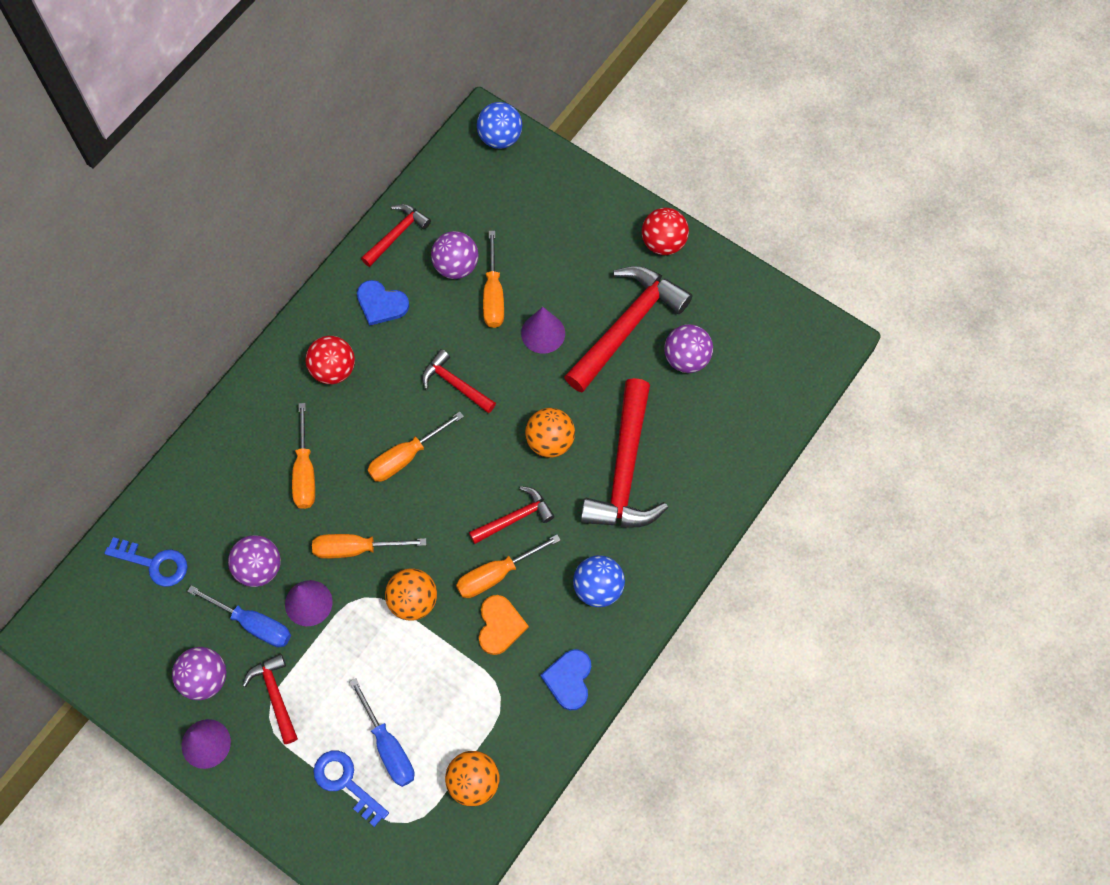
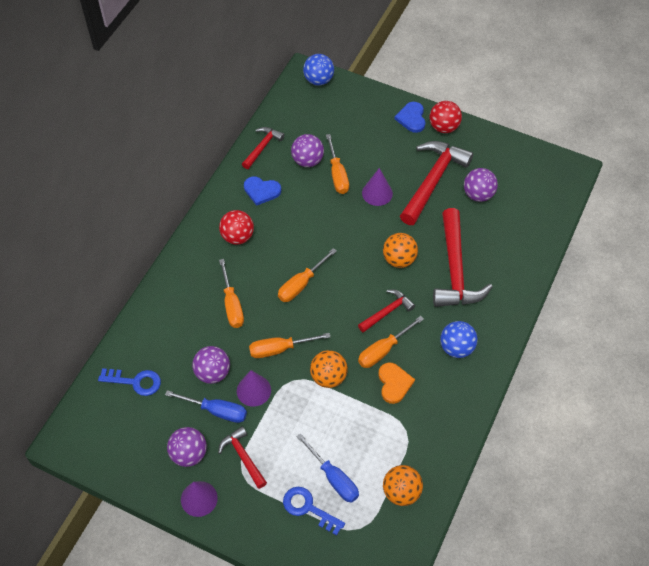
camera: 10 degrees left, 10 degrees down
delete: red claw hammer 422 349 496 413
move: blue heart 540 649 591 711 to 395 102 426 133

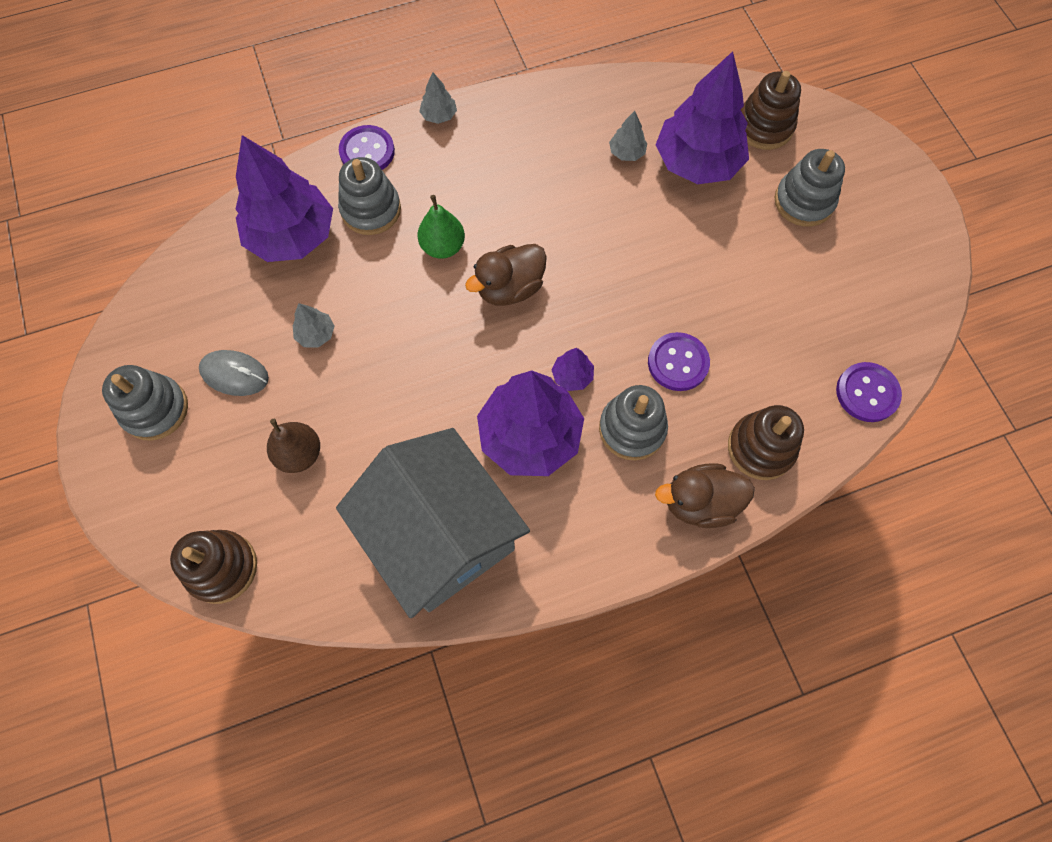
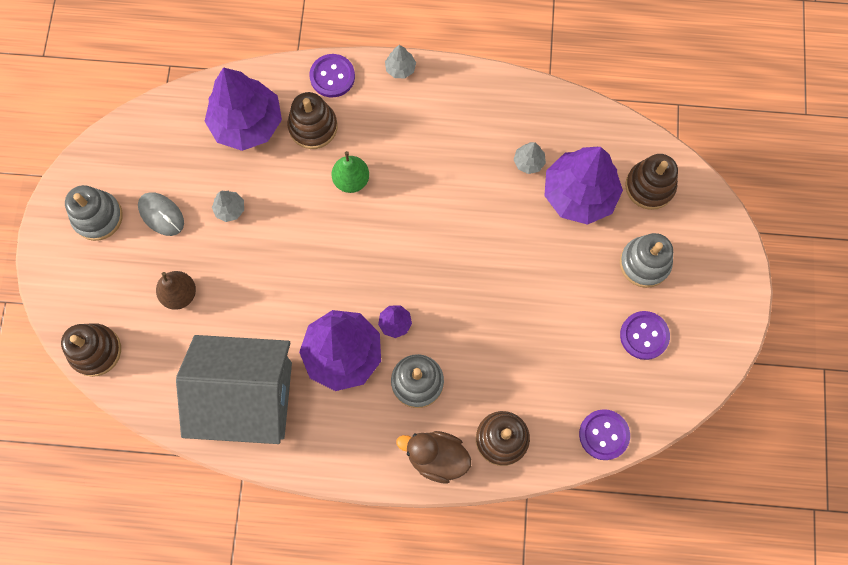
camera: 25 degrees right, 5 degrees up
delete: brown duck 465 244 547 306
move: royal purple shirt button 648 332 710 391 to 620 311 670 360
recolor: gray stacking toy 338 157 401 235 to brown stacking toy 287 92 337 149
rotate: gray cottage 336 428 530 618 = 176 335 292 444 75 degrees counterclockwise

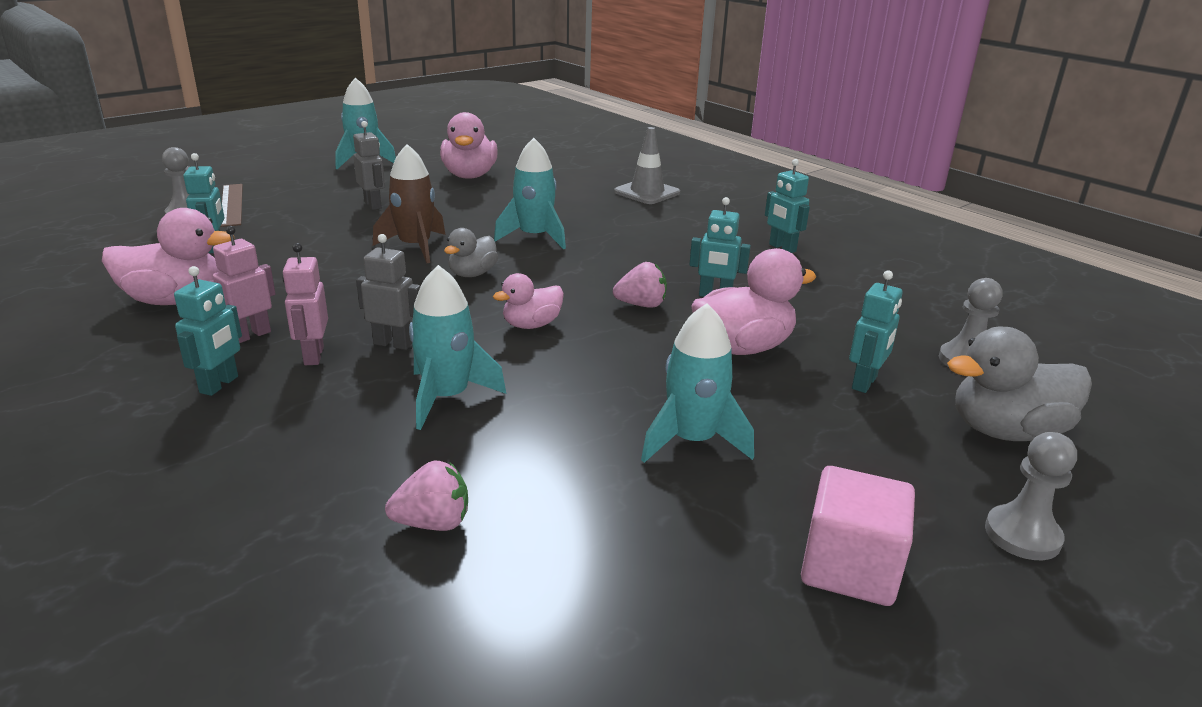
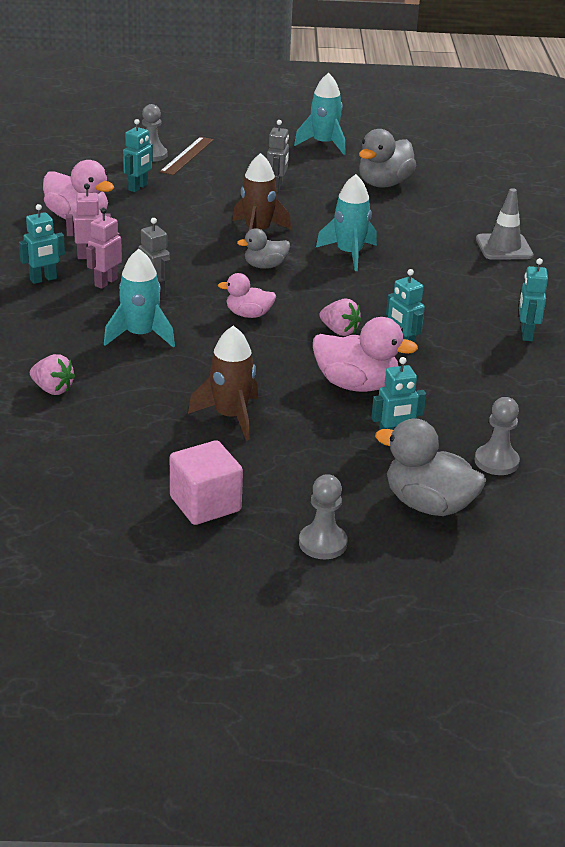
camera: 40 degrees right, 5 degrees up
recolor: rose-pink duck 440 112 498 179 to gray duck 359 129 416 188; teal toy rocket 641 304 754 463 to brown toy rocket 188 326 258 441

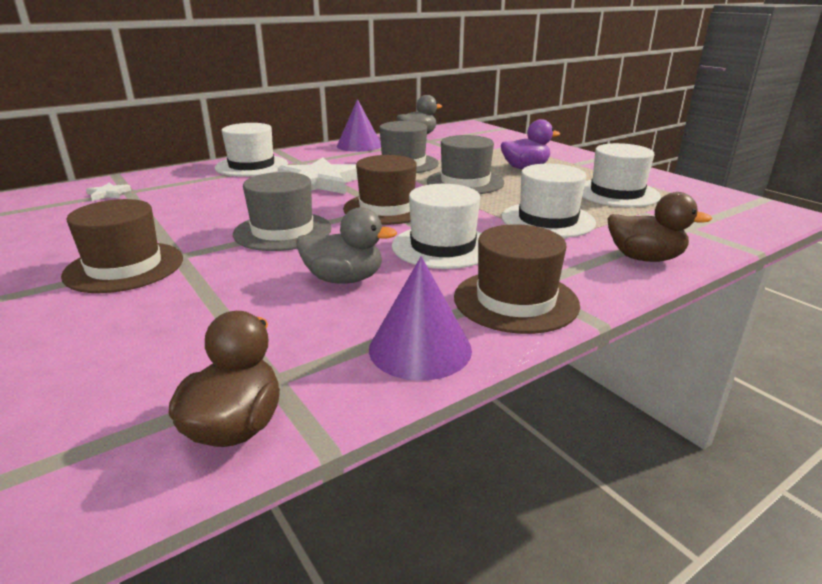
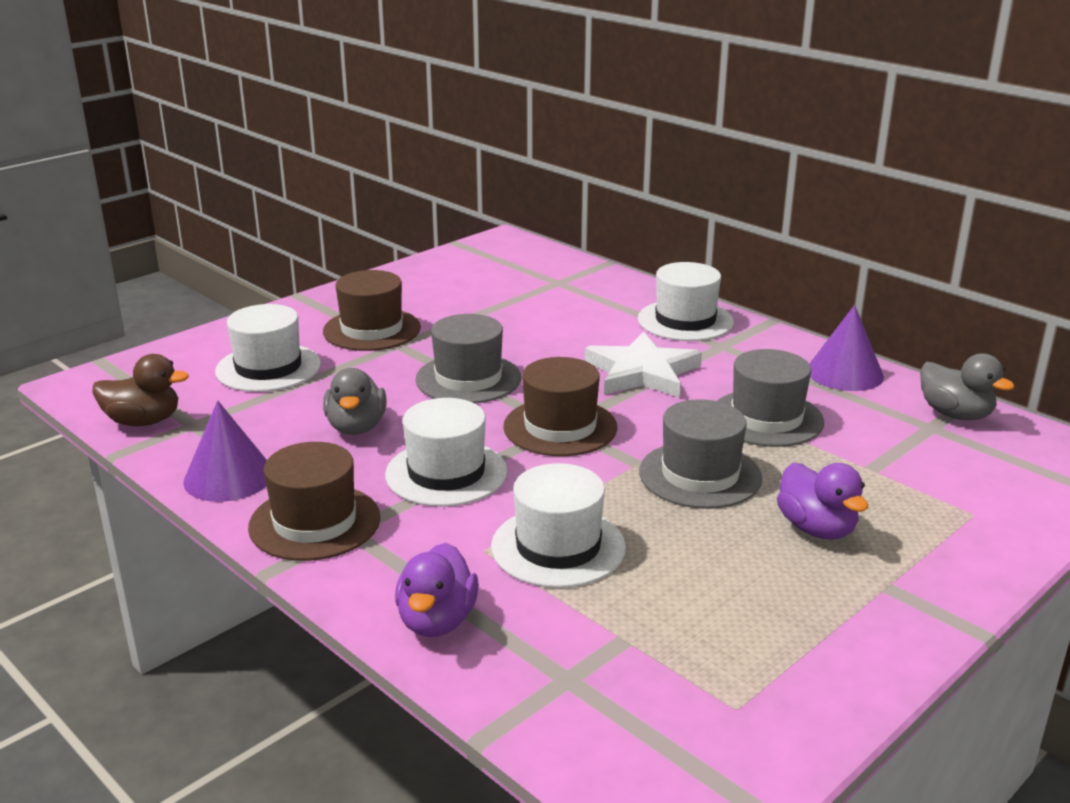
camera: 80 degrees right, 0 degrees up
delete: white star 86 182 131 201
move: white top hat 582 143 661 207 to 215 304 321 392
recolor: brown duck 607 192 712 262 to royal purple duck 395 543 479 637

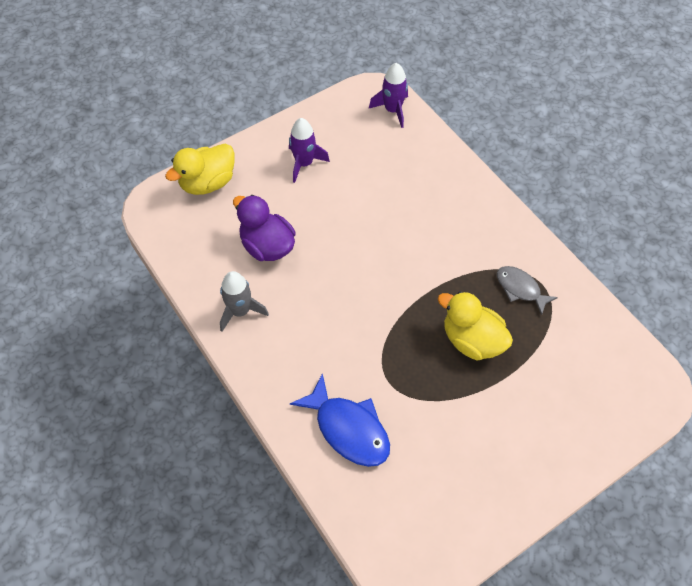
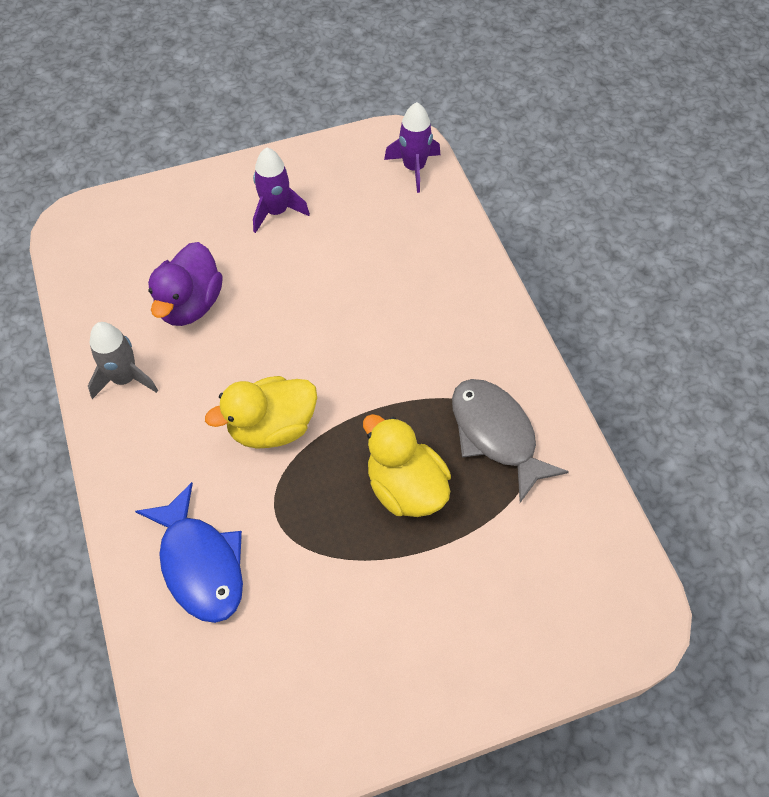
camera: 15 degrees right, 0 degrees up
move: bright yellow duck 165 144 235 195 to 205 376 317 449
rotate: royal purple duck 233 195 296 261 = 148 242 223 326 135 degrees counterclockwise
resize: gray toy fish 497 266 558 315 = 452 379 569 503 x1.59

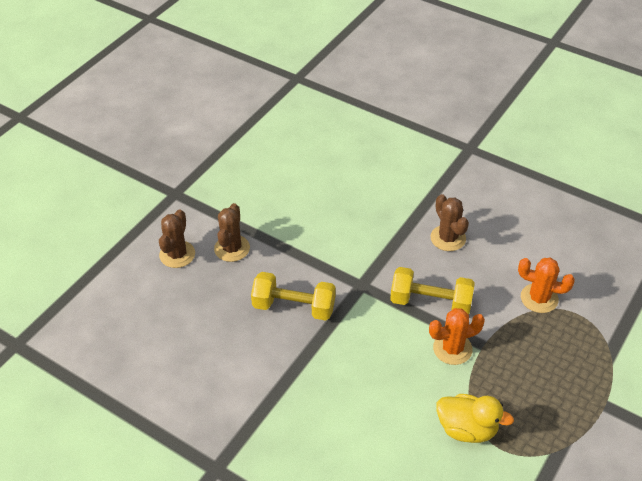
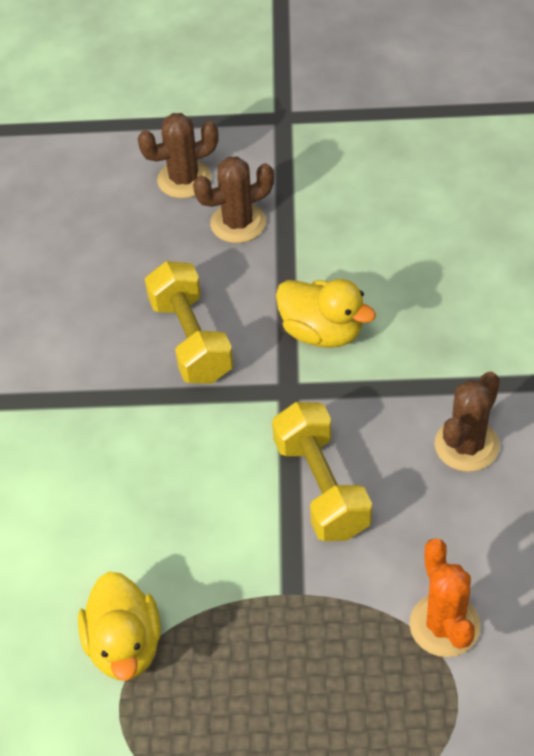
camera: 60 degrees right, 5 degrees up
delete: orange-coloured prickly plant 429 308 485 365
insert: bright yellow duck 276 279 376 348

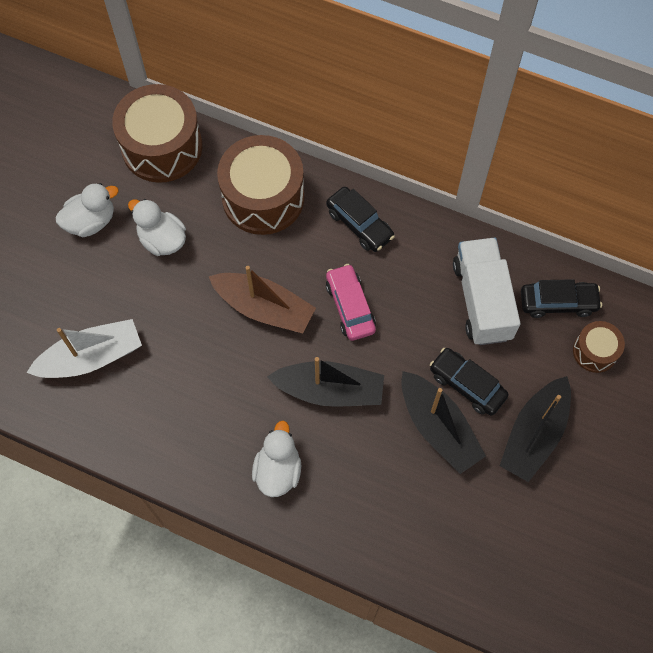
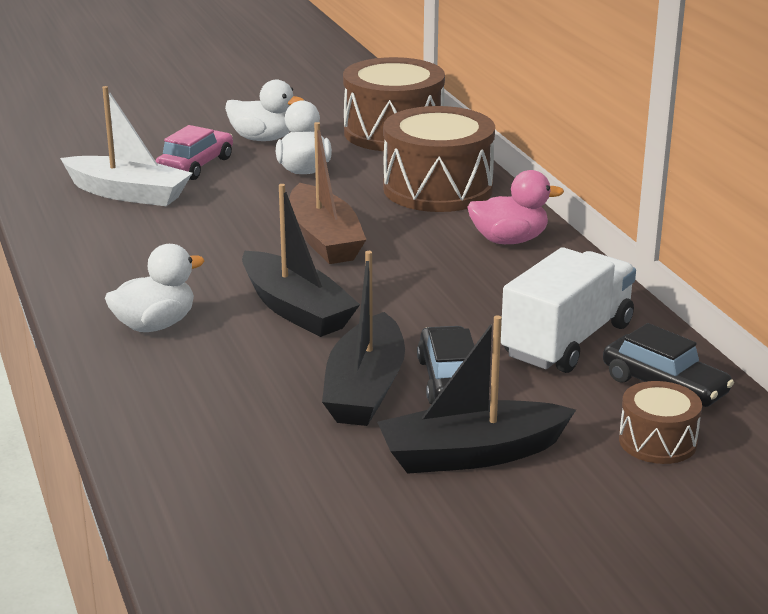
camera: 45 degrees right, 40 degrees down
move: rose-pink toy car 326 264 376 341 to 156 125 233 180
replace: ebony toy car 326 187 395 252 to rose-pink duck 467 170 564 244

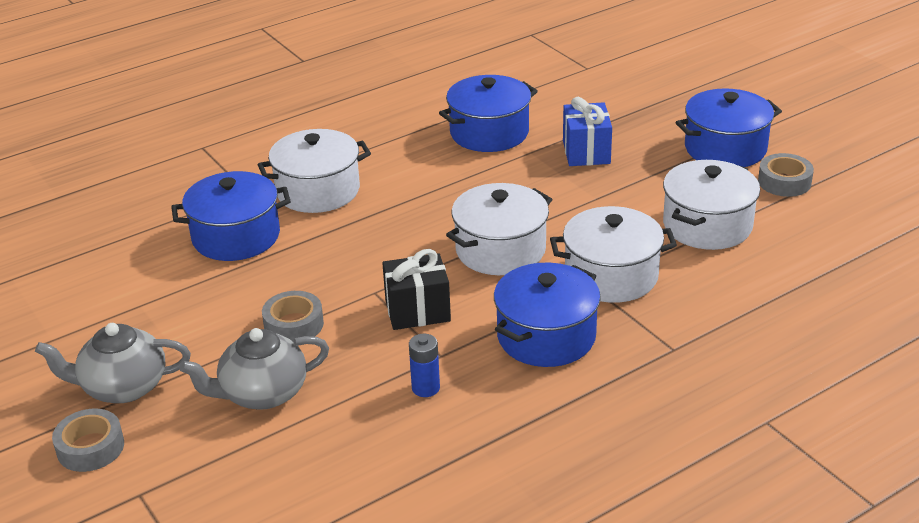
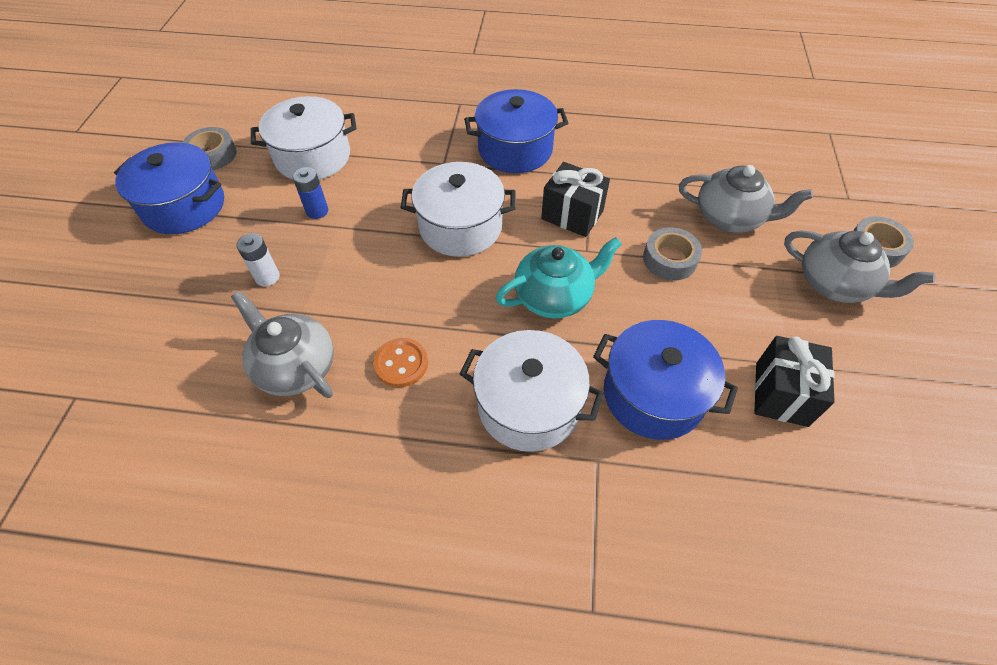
camera: 140 degrees left, 20 degrees up
delete: white cooking pot 550 206 677 303
insert: teal teapot 495 237 622 319; ebony wrapped gift 754 336 835 427; orange-coloured shirt button 373 338 428 387
move: blue battery 409 334 440 397 to 293 167 328 219
replace: blue cooking pot 439 75 538 152 to gray teapot 231 291 334 398; blue wrapped gift 563 97 612 166 to white battery 237 233 280 286

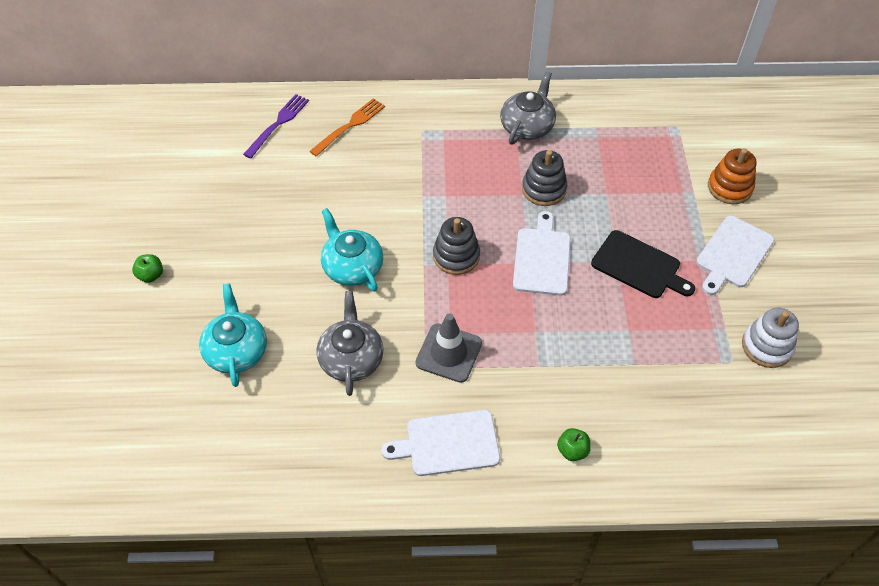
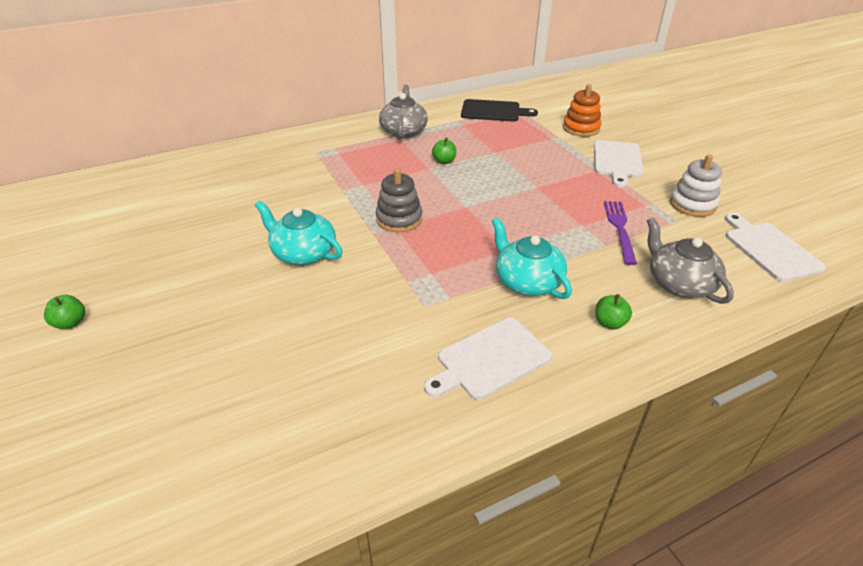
camera: 25 degrees left, 15 degrees down
delete: orange-coloured fork 309 98 385 156; gray road cone 416 313 482 383
move: royal purple fork 243 94 309 158 to 604 201 637 265; white chopping board 513 211 571 296 to 725 213 826 282; ebony chopping board 591 230 695 298 to 461 99 538 122; teal teapot 199 284 267 387 to 492 217 572 299; gray teapot 316 291 384 396 to 647 217 734 304
replace: gray stacking toy 522 150 567 206 to green toy apple 432 138 456 164

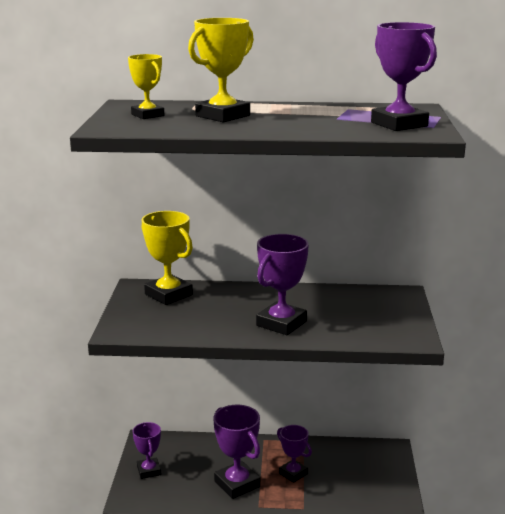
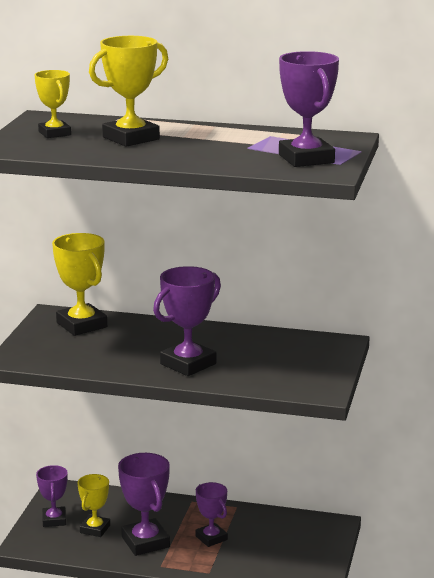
camera: 10 degrees right, 0 degrees up
insert: bright yellow prize cup 78 474 110 537

